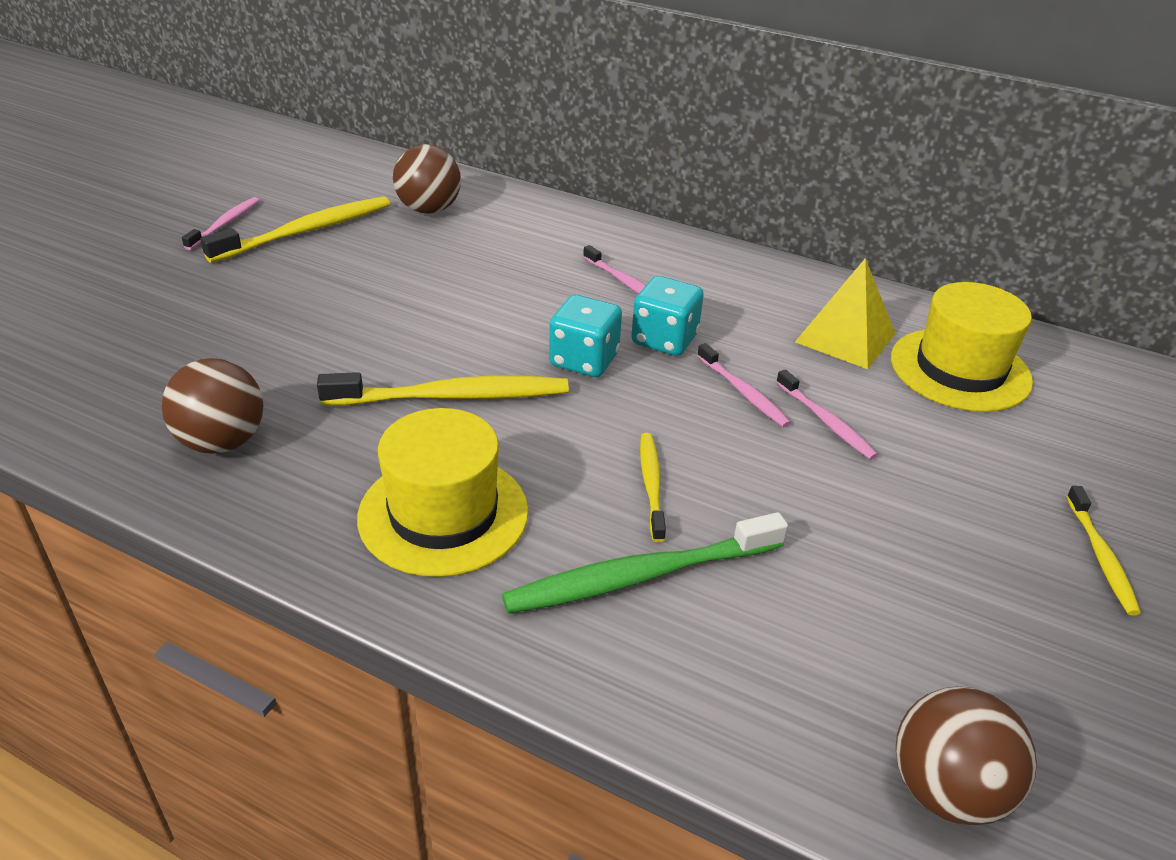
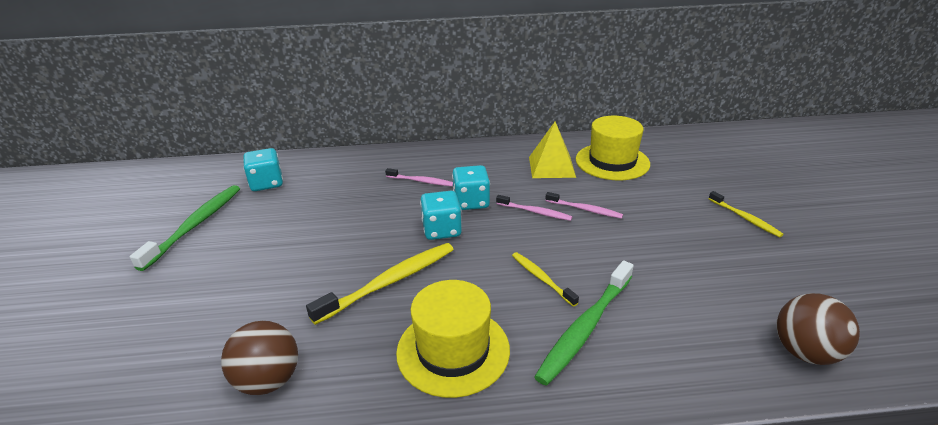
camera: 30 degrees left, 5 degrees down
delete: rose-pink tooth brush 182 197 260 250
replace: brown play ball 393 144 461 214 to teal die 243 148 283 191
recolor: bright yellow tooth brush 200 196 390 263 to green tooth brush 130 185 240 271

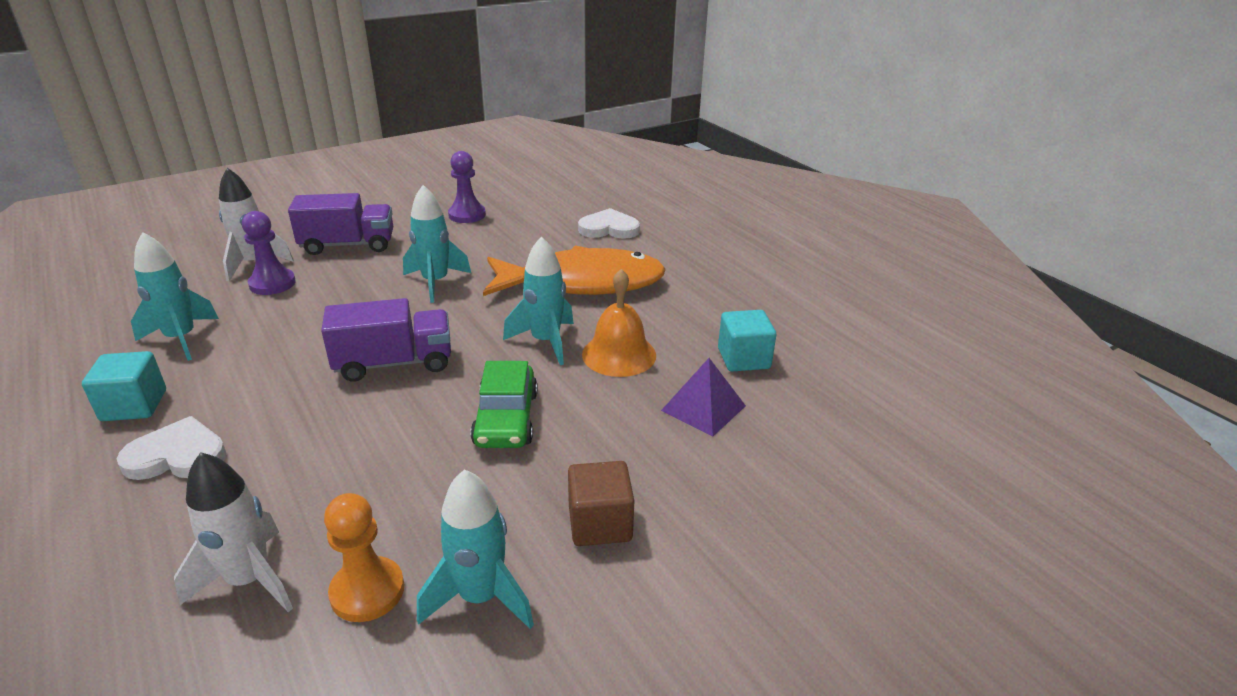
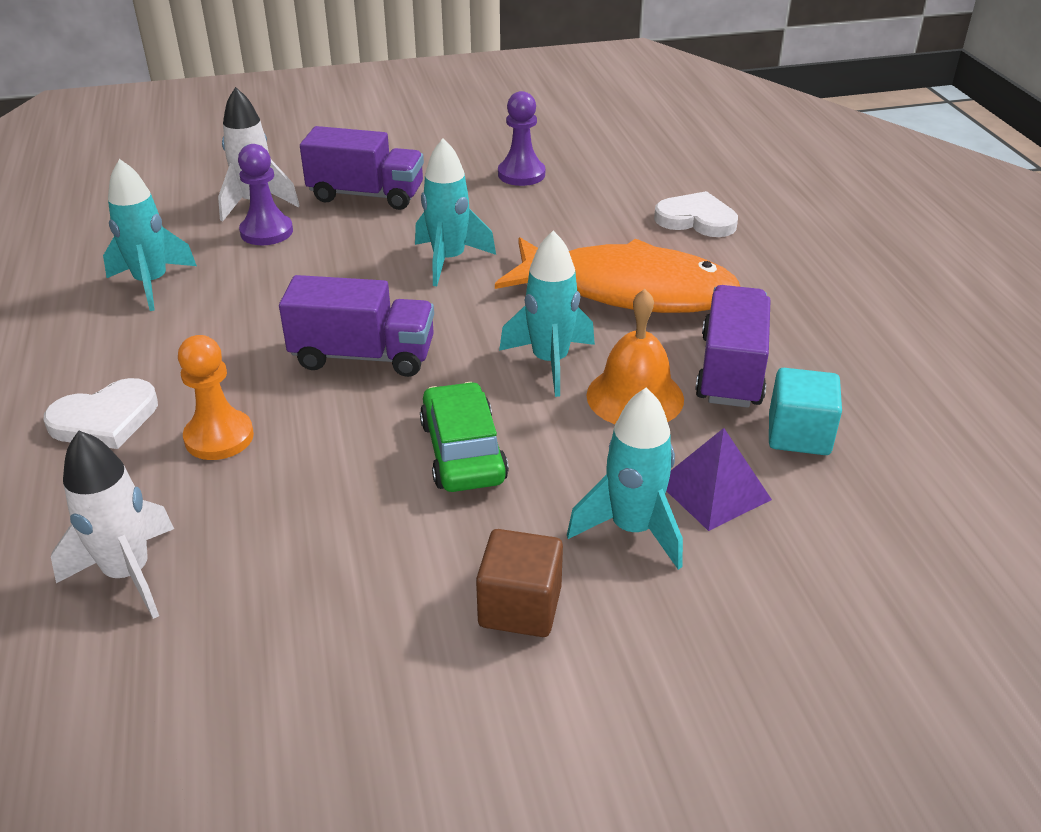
camera: 20 degrees right, 5 degrees up
delete: teal solid cube 82 351 166 421
insert: royal purple toy truck 695 285 771 408
move: teal toy rocket 417 469 534 629 to 567 388 683 570; orange-coloured chess pawn 324 493 404 622 to 178 335 254 460
rotate: green toy car 470 361 538 448 = 420 382 509 492 150 degrees clockwise; white heart 117 416 226 480 = 44 378 158 449 135 degrees clockwise

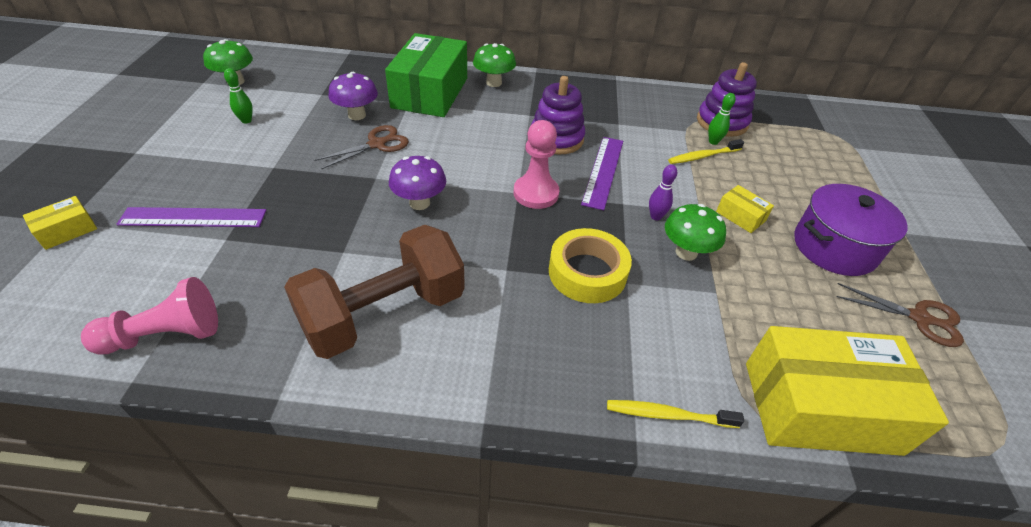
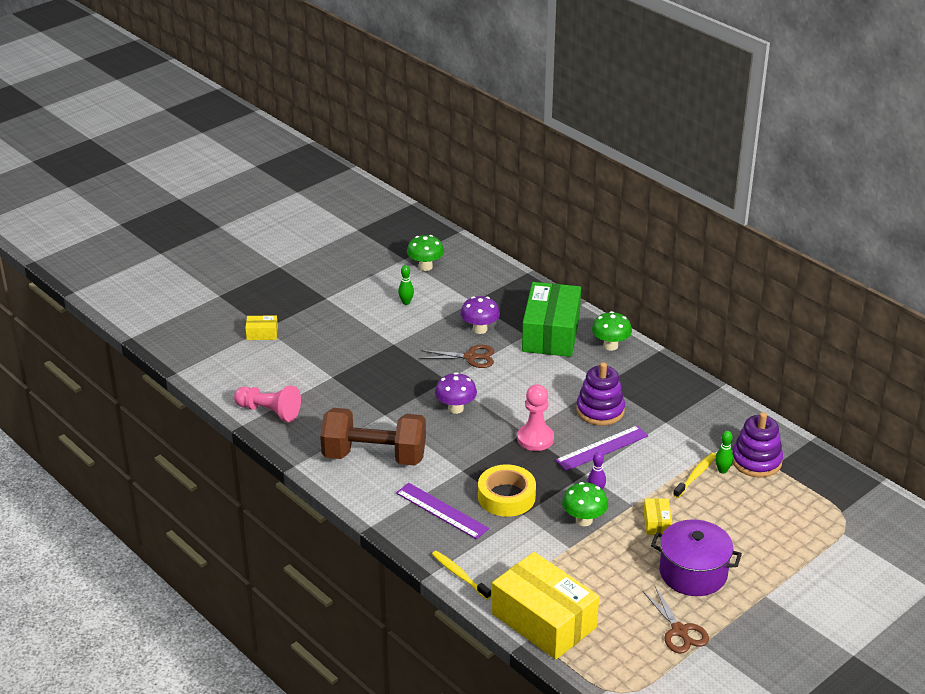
camera: 45 degrees right, 10 degrees down
move: royal purple straightedge 116 207 266 227 to 396 483 489 539
rotate: green parcel 385 33 467 117 = 522 282 581 357 45 degrees counterclockwise; bright yellow tooth brush 668 139 744 164 = 673 453 716 498 105 degrees clockwise

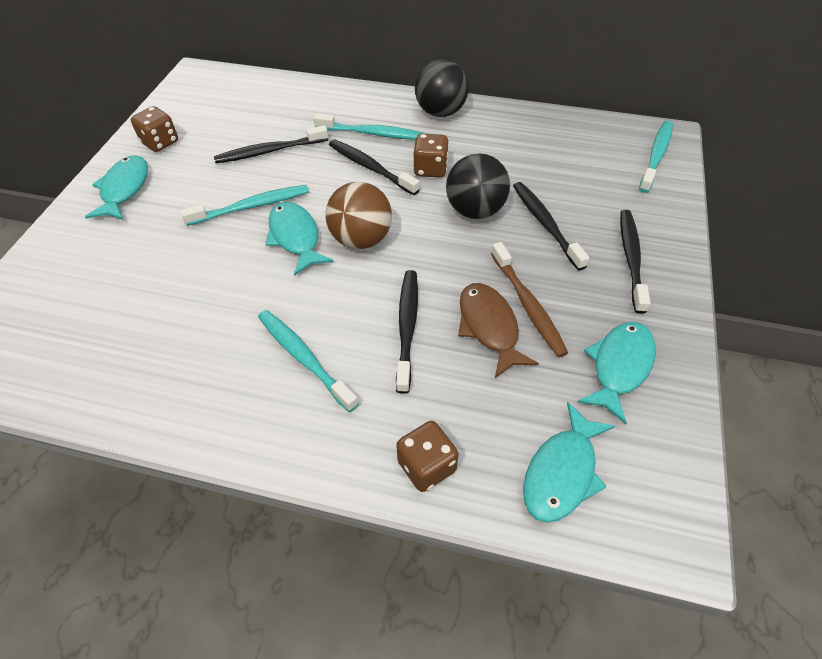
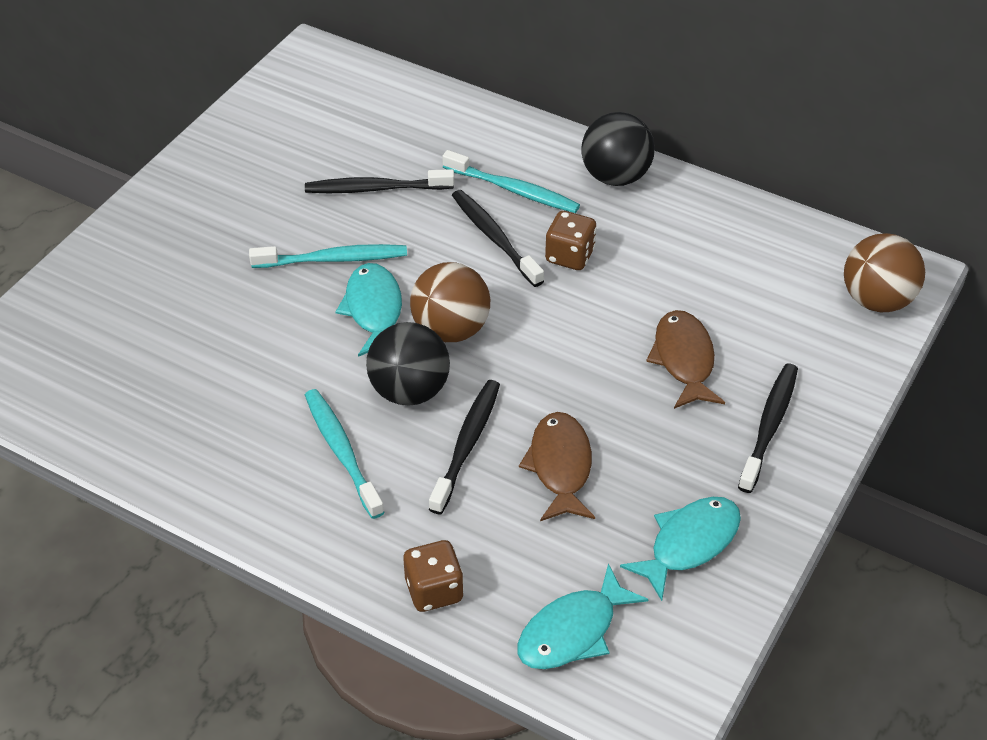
camera: 15 degrees right, 5 degrees down
delete: brown die 131 106 178 152; teal toy fish 85 155 148 220; brown tooth brush 491 242 568 357
move: ebony play ball 446 153 510 219 to 366 322 450 406
replace: teal tooth brush 639 121 673 193 to brown play ball 844 233 925 312; ebony tooth brush 513 182 589 270 to brown toy fish 646 310 725 409

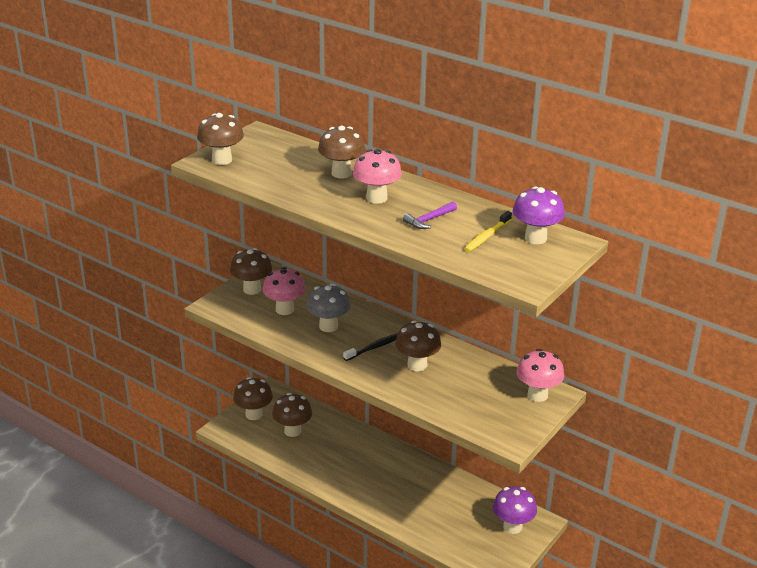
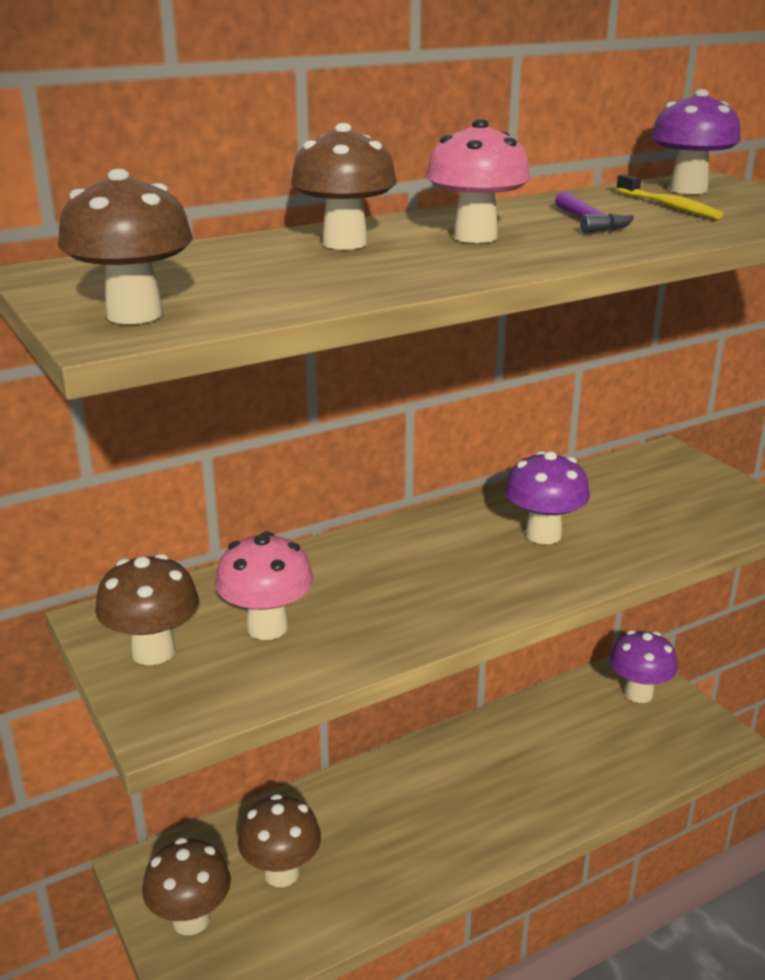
camera: 65 degrees left, 5 degrees down
delete: gray fungus 306 284 351 332; ebony tooth brush 343 333 398 361; rose-pink fungus 516 349 564 402
recolor: brown fungus 395 320 441 371 to royal purple fungus 505 451 590 544

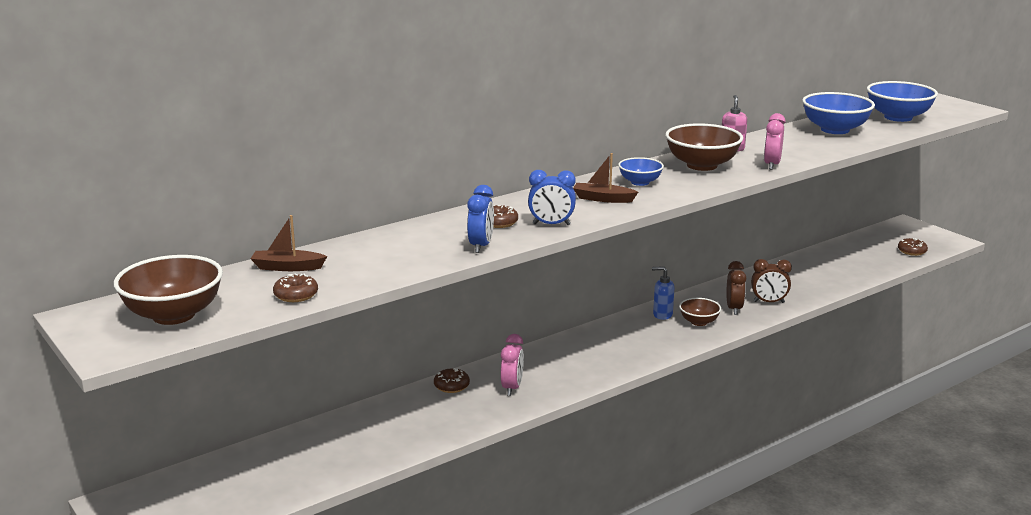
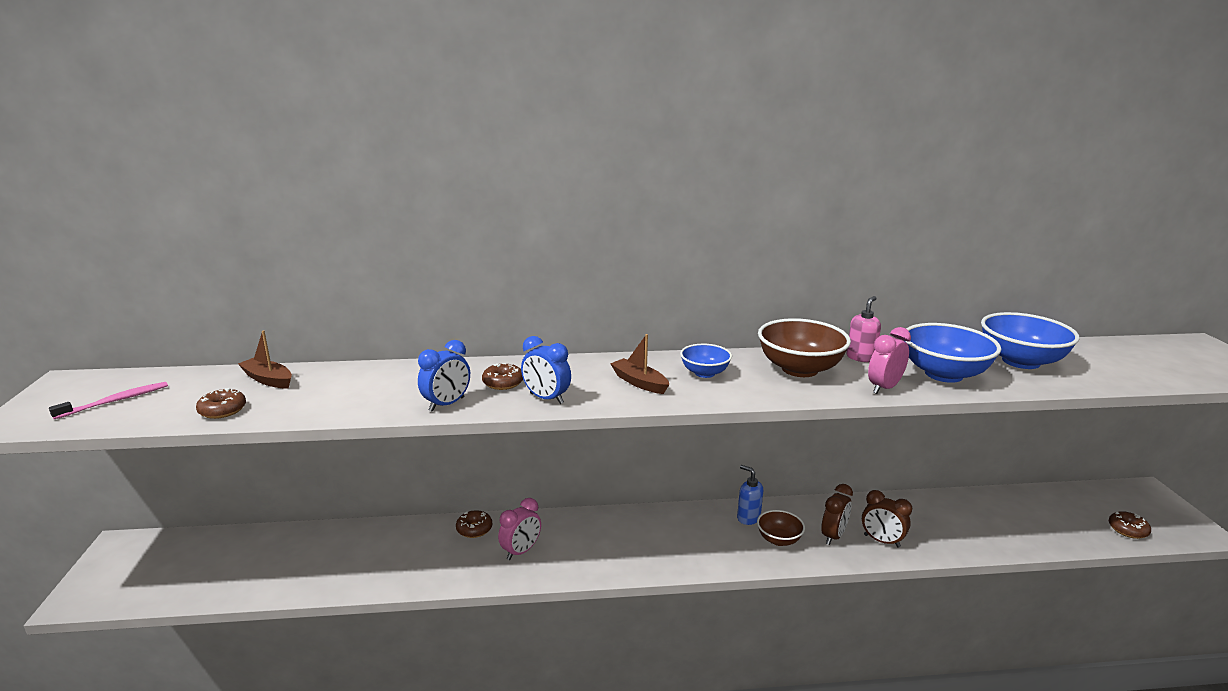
camera: 30 degrees right, 0 degrees up
move: blue serving bowl 867 81 938 122 to 905 323 1001 383
replace: brown serving bowl 114 255 223 325 to rose-pink tooth brush 49 382 168 419

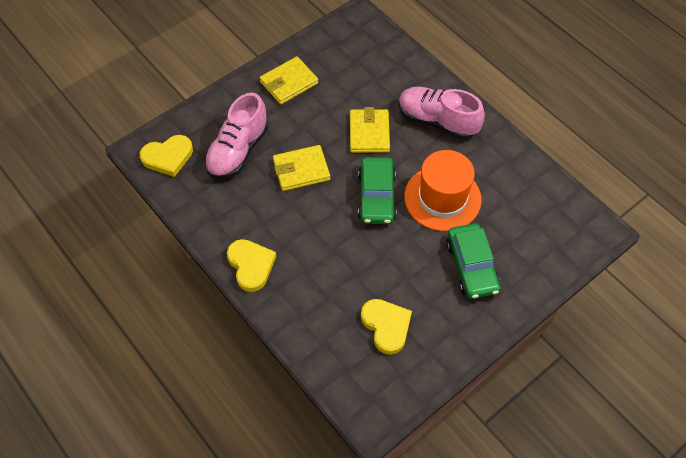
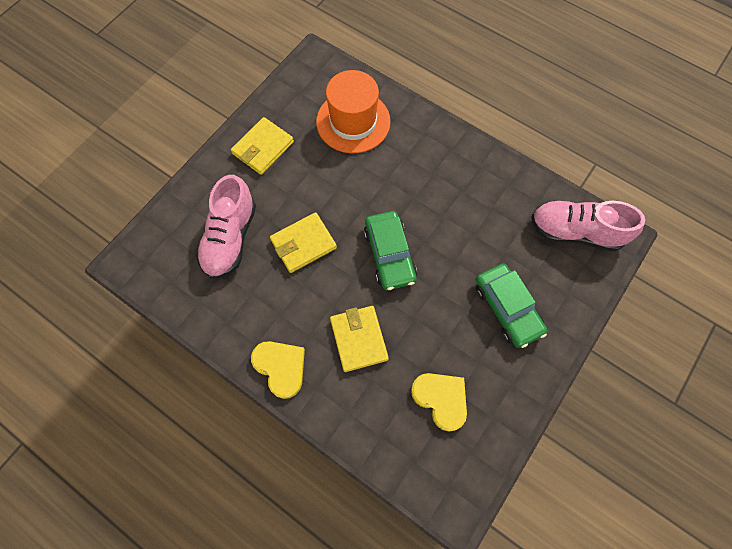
camera: 15 degrees left, 10 degrees up
delete: bright yellow heart 140 135 193 177
move: rose-pink sneaker 399 87 485 140 to 531 201 645 251; bright yellow billfold 350 107 390 153 to 330 306 389 372; orange-coloured top hat 404 150 482 231 to 316 70 390 153

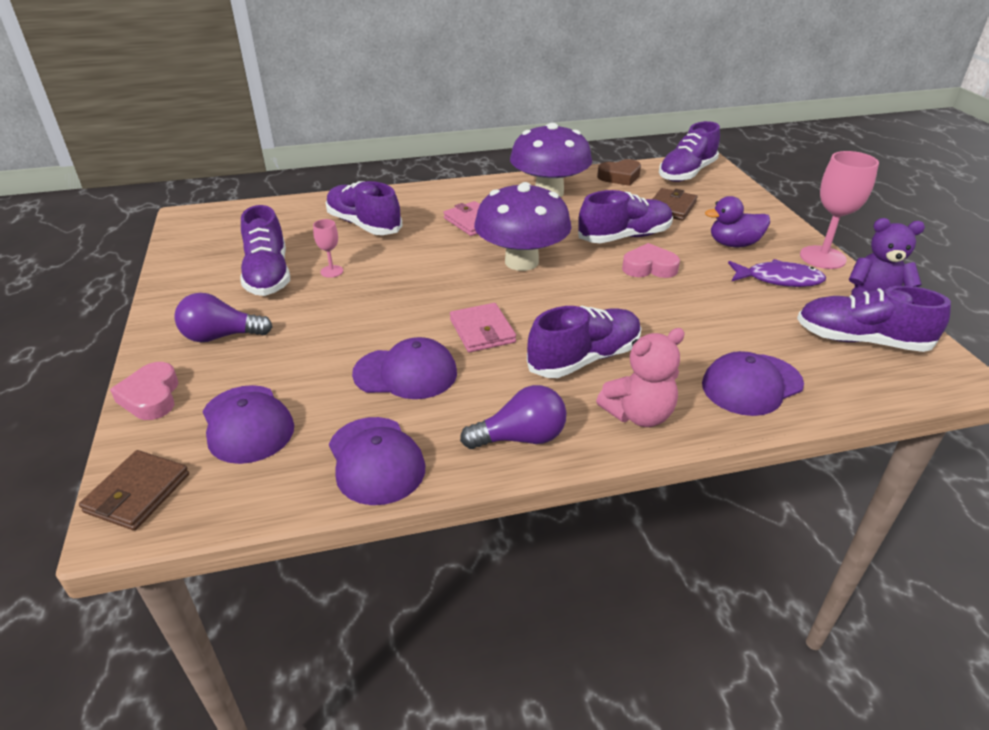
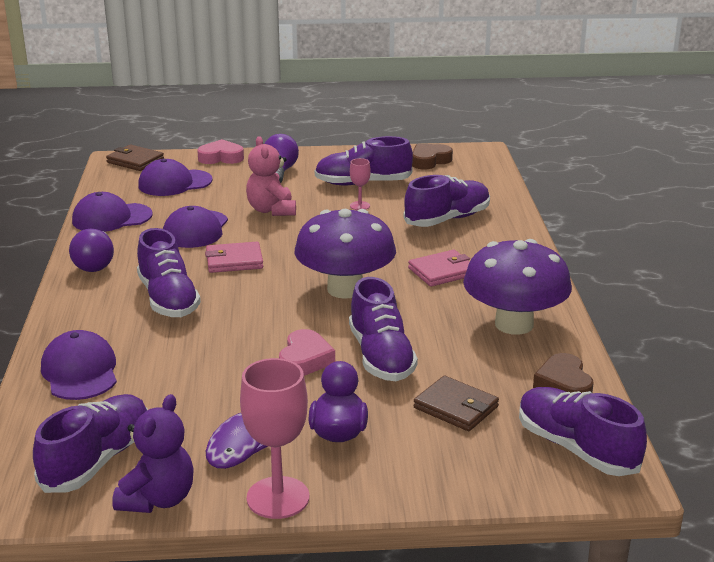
camera: 100 degrees right, 10 degrees down
insert: brown heart 412 144 453 169
move: rose-pink teddy 596 328 685 427 to 246 136 296 216

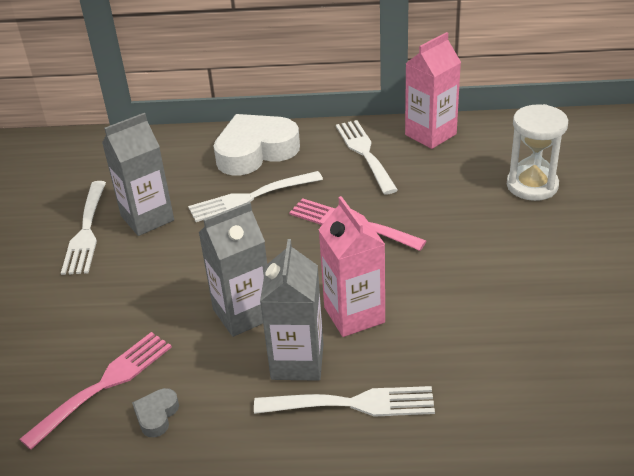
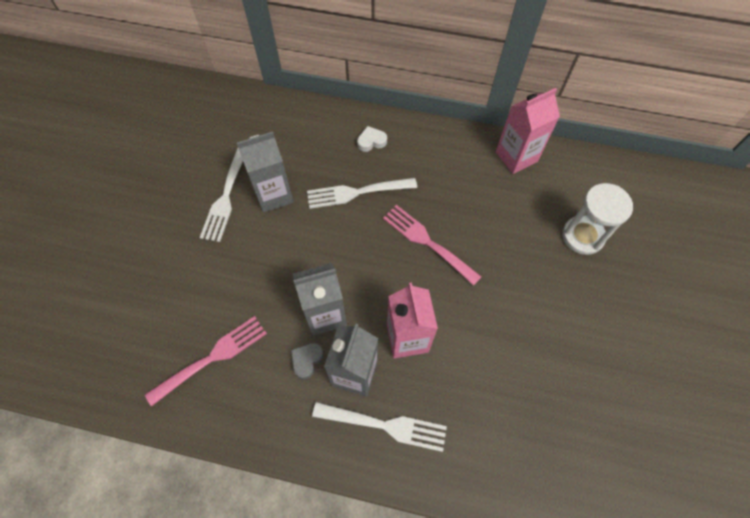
camera: 10 degrees right, 25 degrees up
delete: white fork 336 120 398 194
move: gray heart 132 388 179 437 to 291 343 324 379
resize: white heart 214 114 300 175 = 357 126 387 152 x0.42

